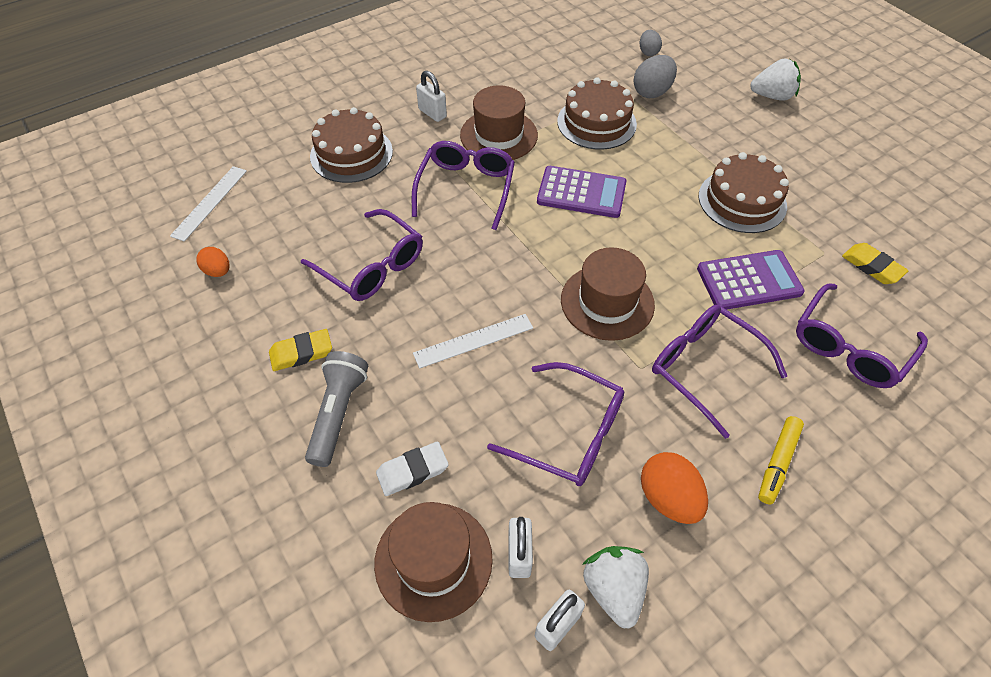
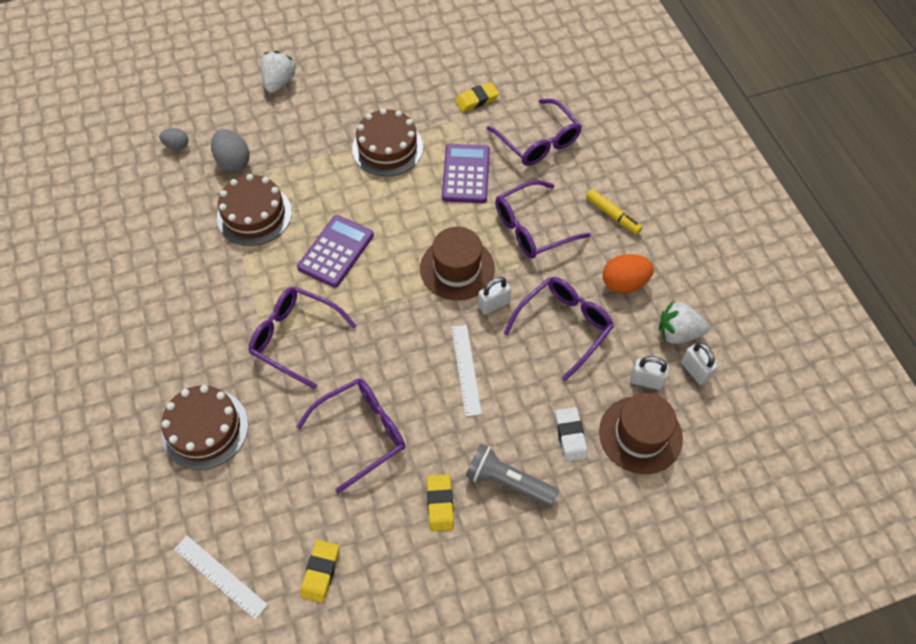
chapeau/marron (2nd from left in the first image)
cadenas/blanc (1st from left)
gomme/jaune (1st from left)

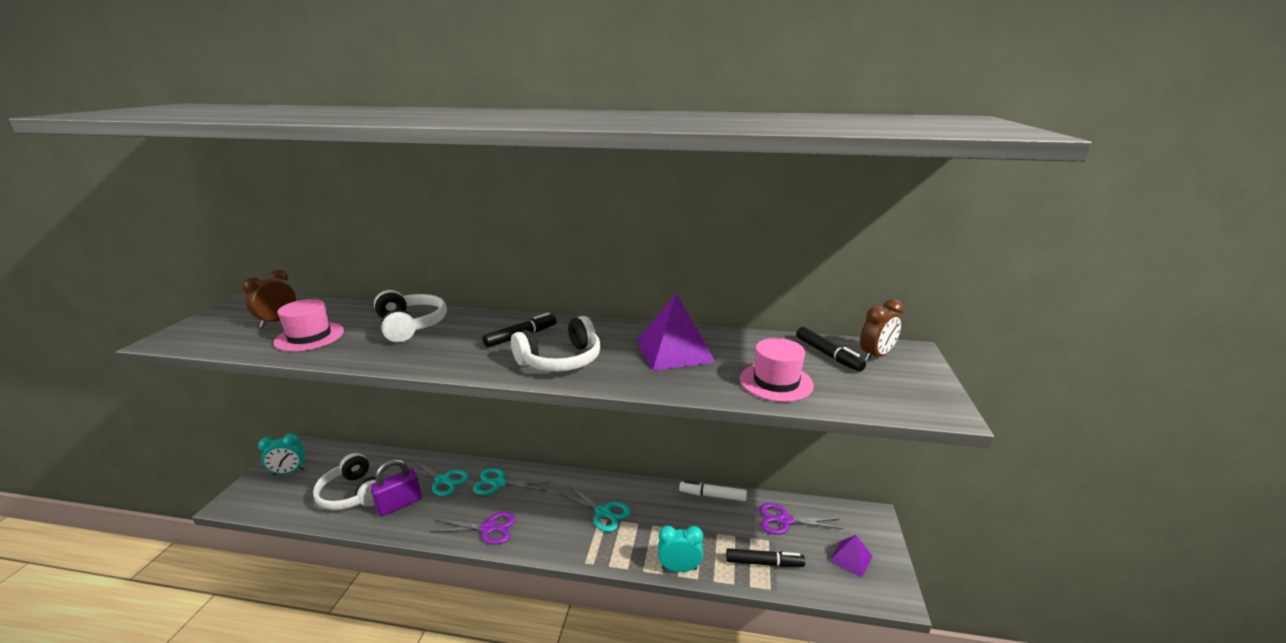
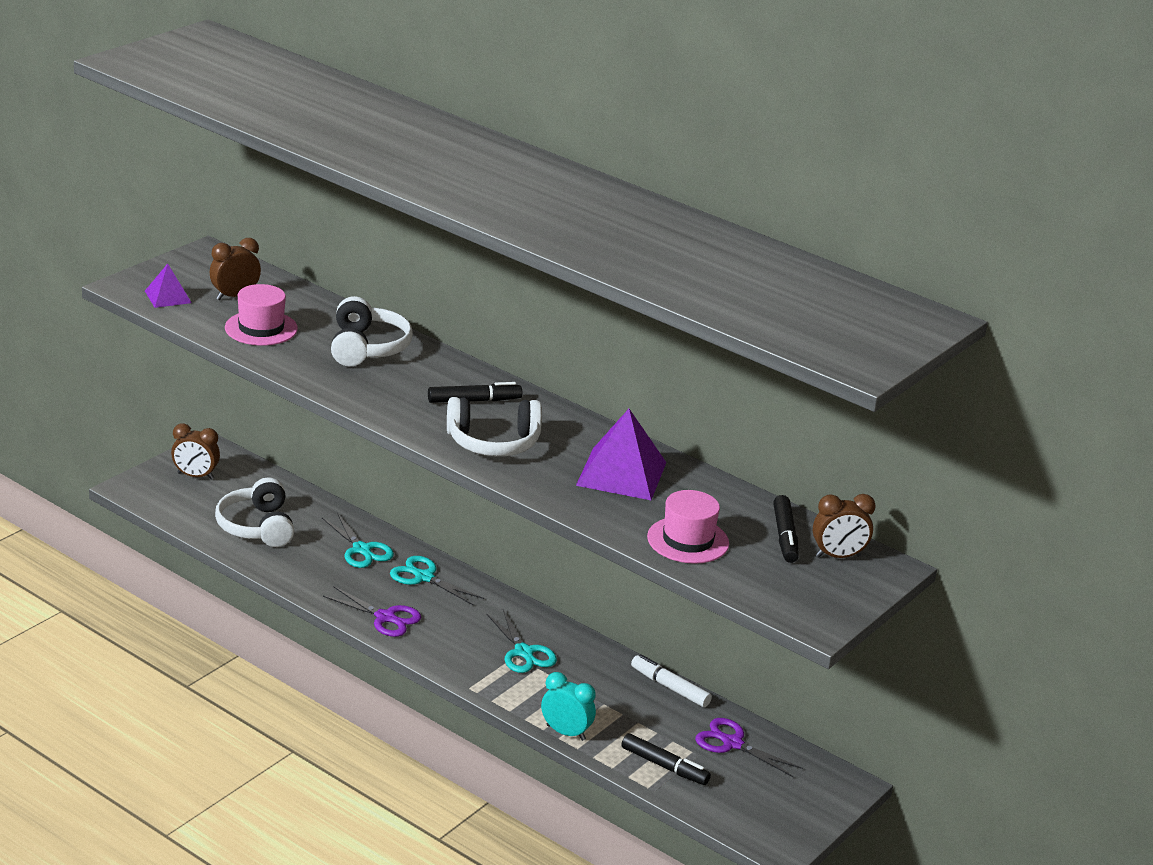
cadenas/violet
pyramide/violet (1st from left)
réveil/marron (1st from left)

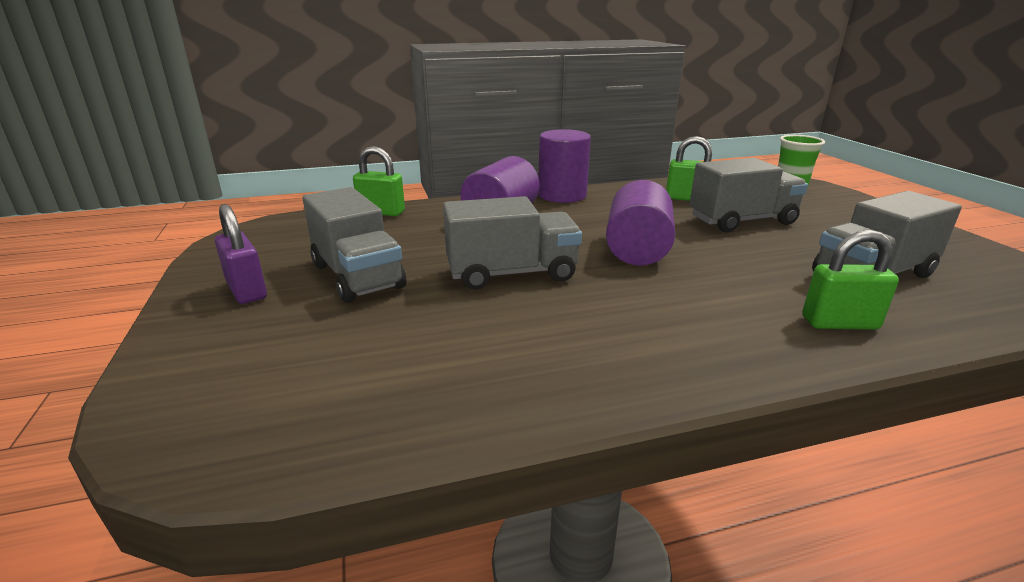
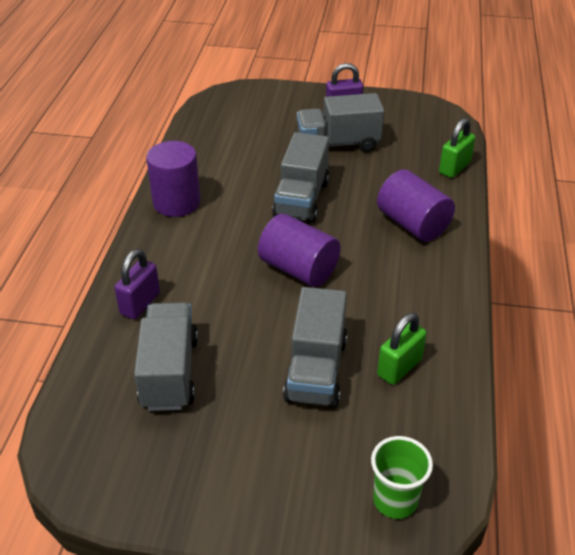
cylindre/violet (1st from left)
cadenas/violet (1st from left)

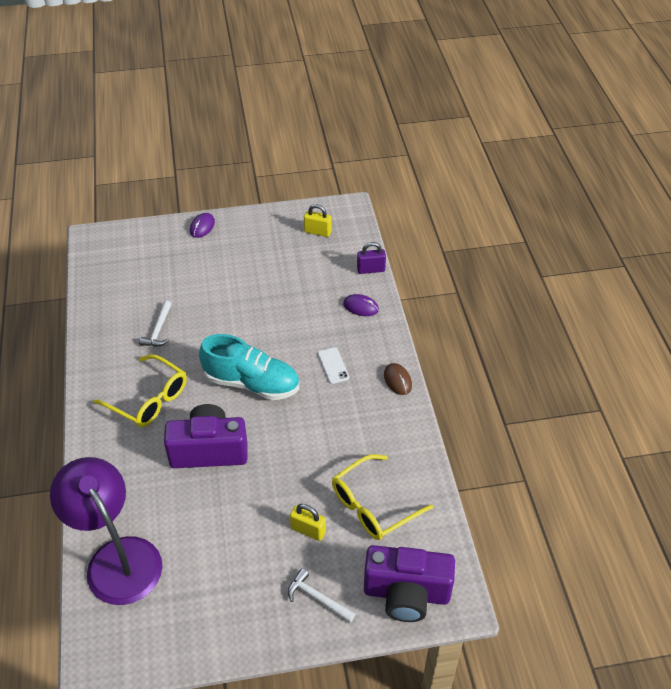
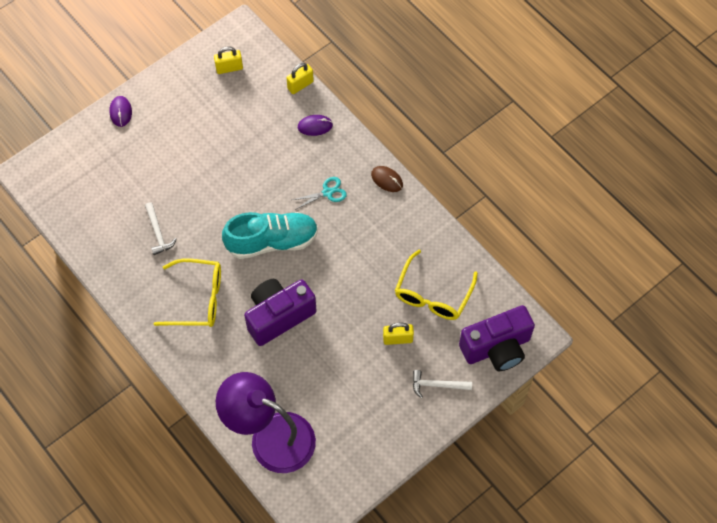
ciseaux/turquoise
cadenas/jaune (2nd from left)

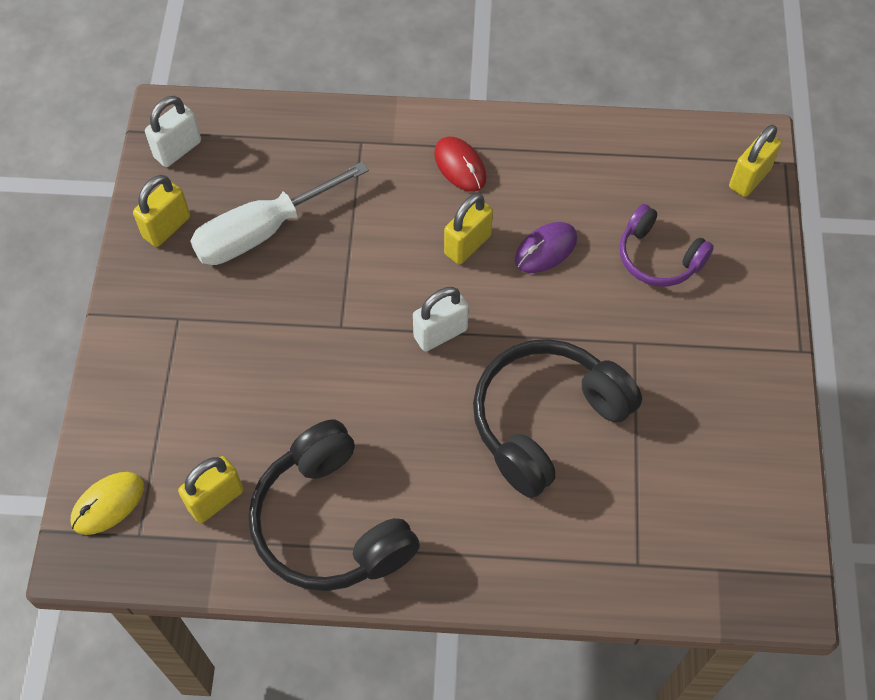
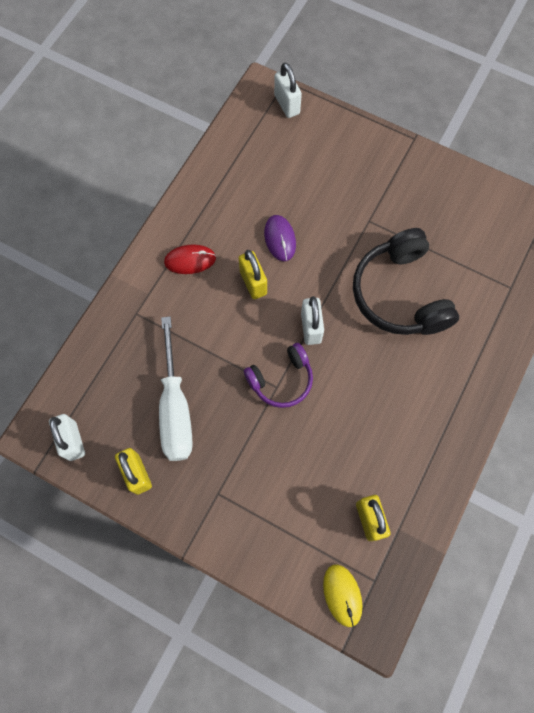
casque audio/noir (1st from left in the first image)
casque audio/violet
cadenas/blanc (2nd from left)

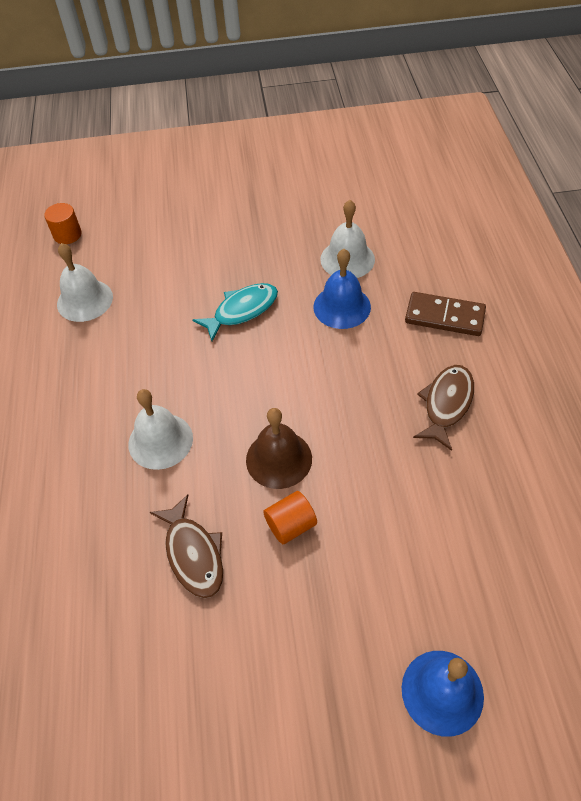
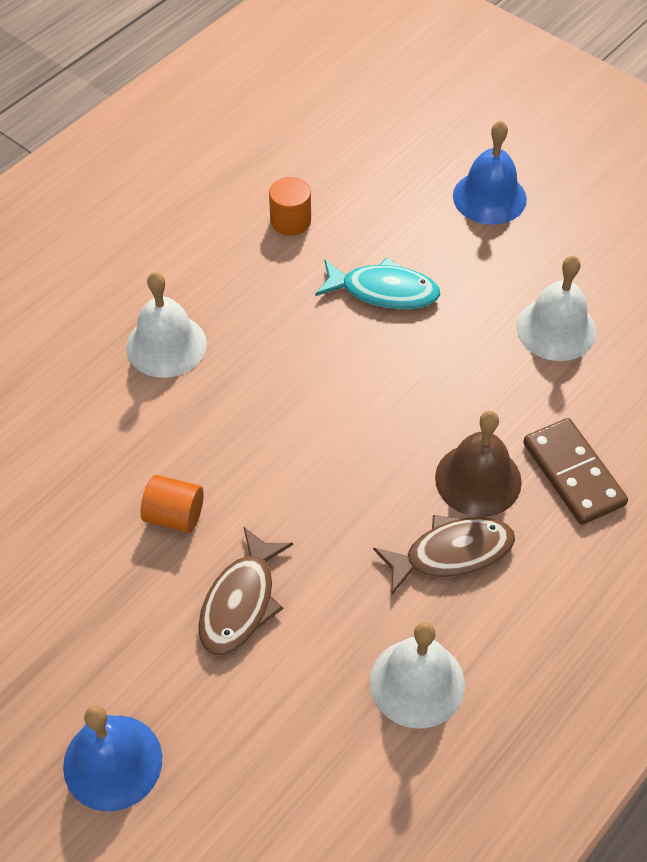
cylindre/orange (2nd from left)
cloche/blanc (2nd from left)
poisson/marron (1st from left)
cloche/marron
cloche/bleu (2nd from left)

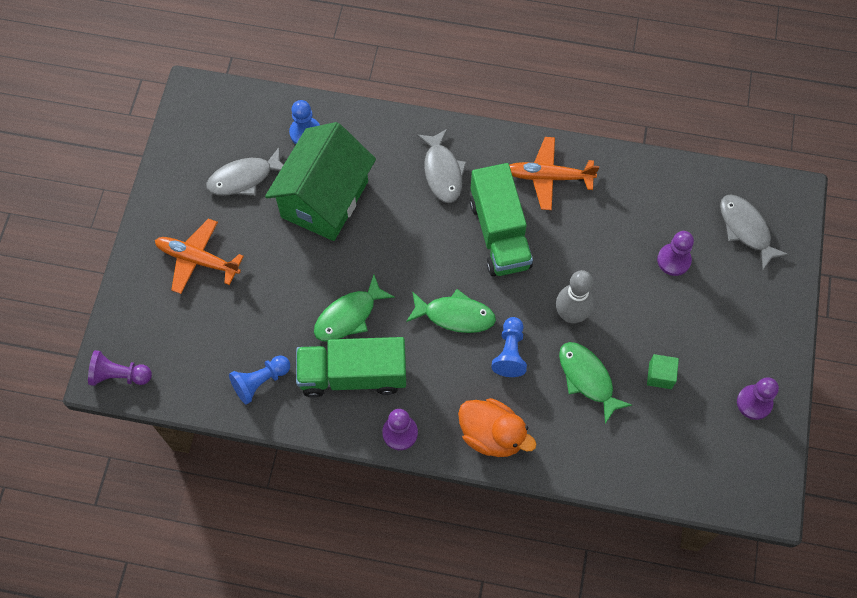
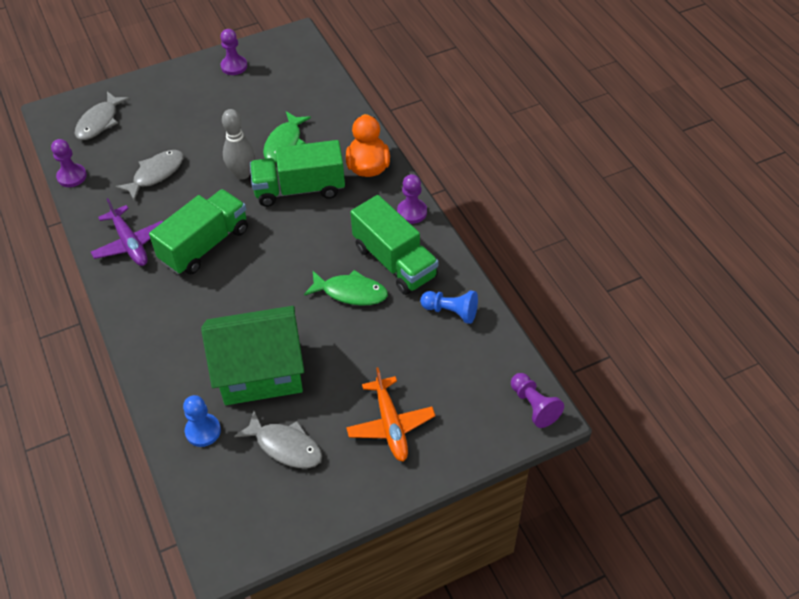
poisson/vert (2nd from left in the first image)
cube/vert
poisson/gris (2nd from left)
pion/violet (1st from left)
camion/vert (2nd from left)
avion/violet

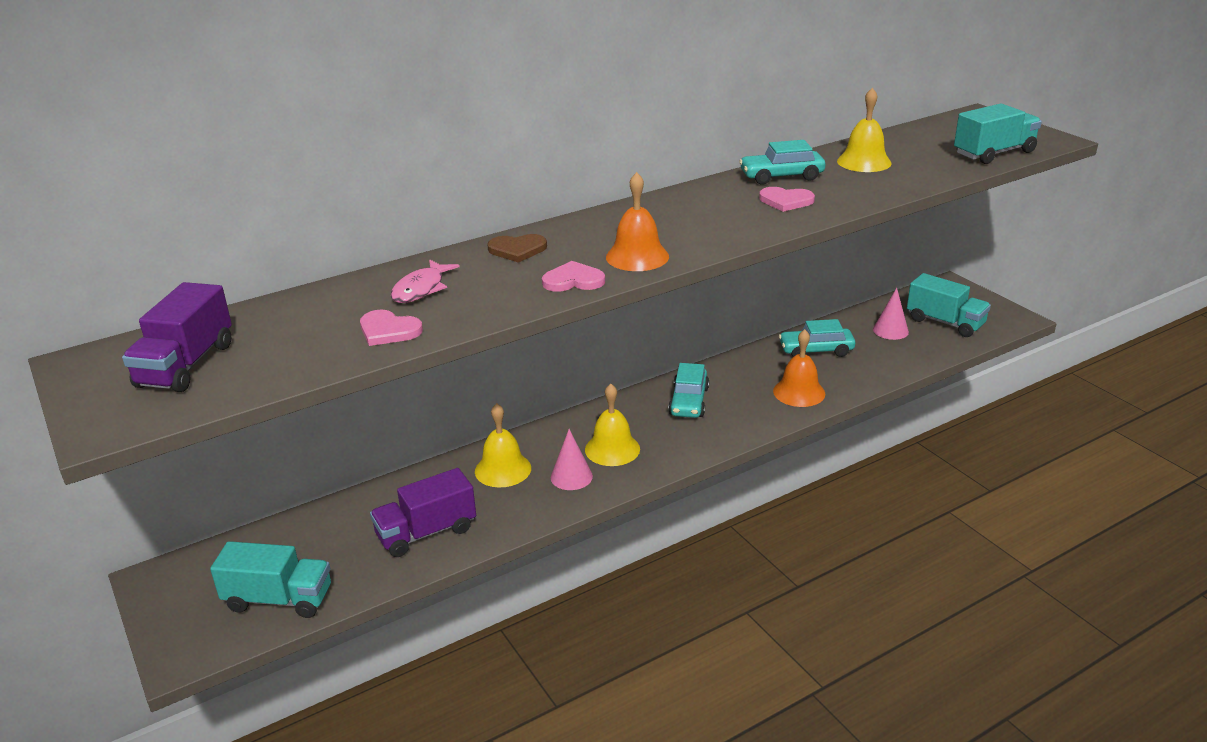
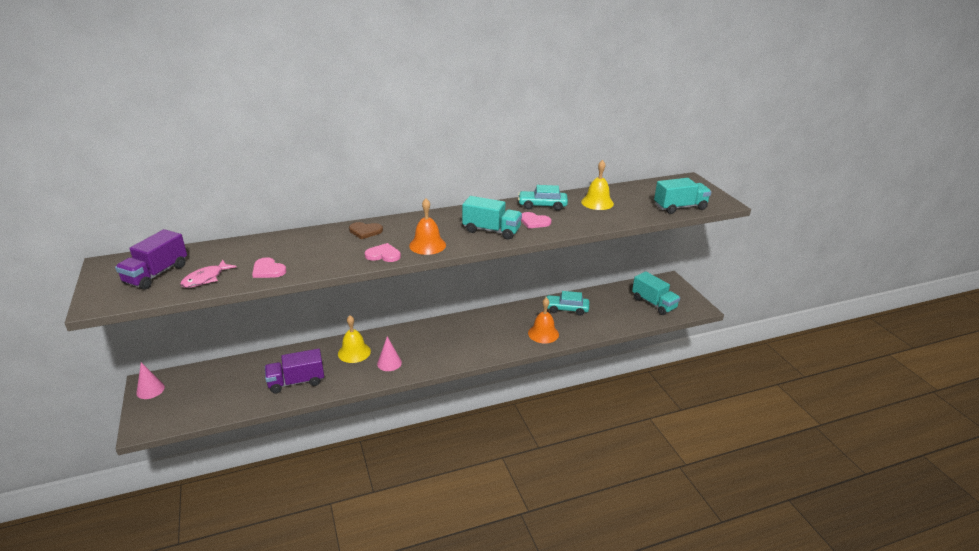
cloche/jaune (2nd from left in the first image)
voiture/turquoise (1st from left in the first image)
camion/turquoise (1st from left)
poisson/rose
cône/rose (1st from left)

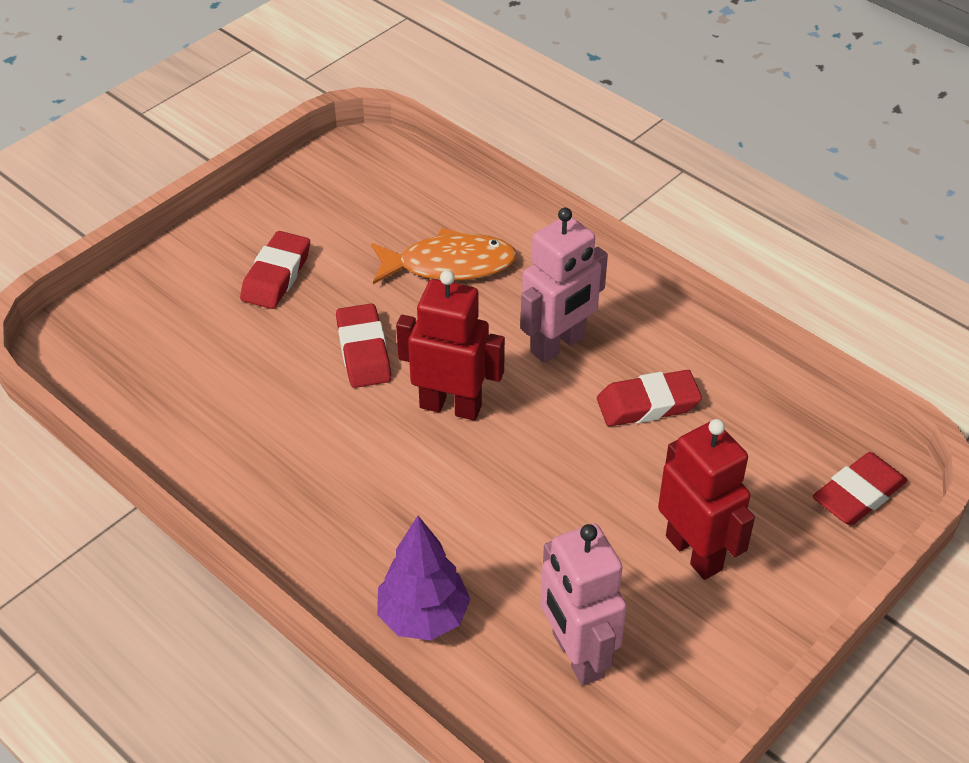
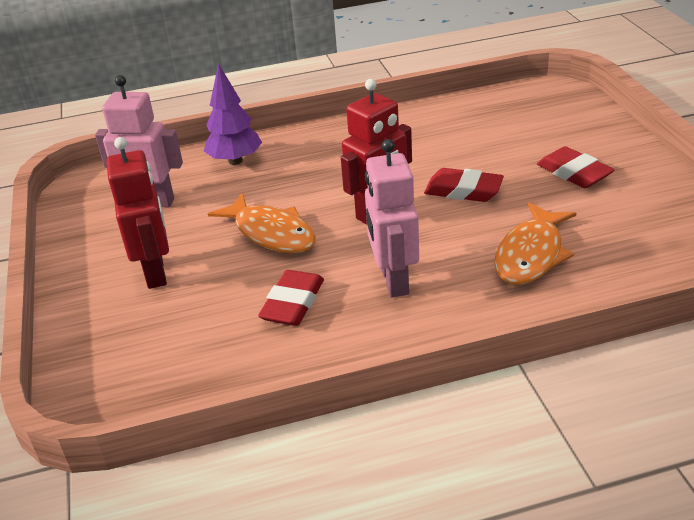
gomme/rouge (4th from left in the first image)
poisson/orange (1st from left)
robot/rouge (1st from left)

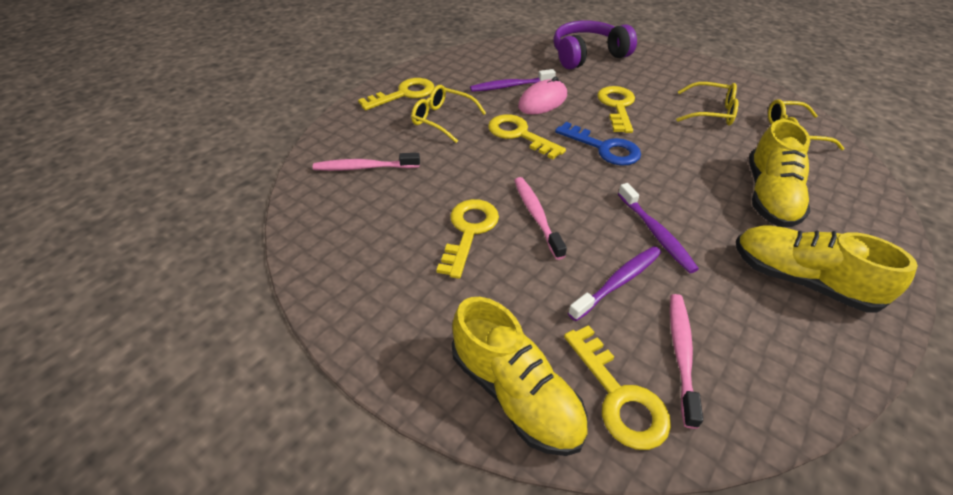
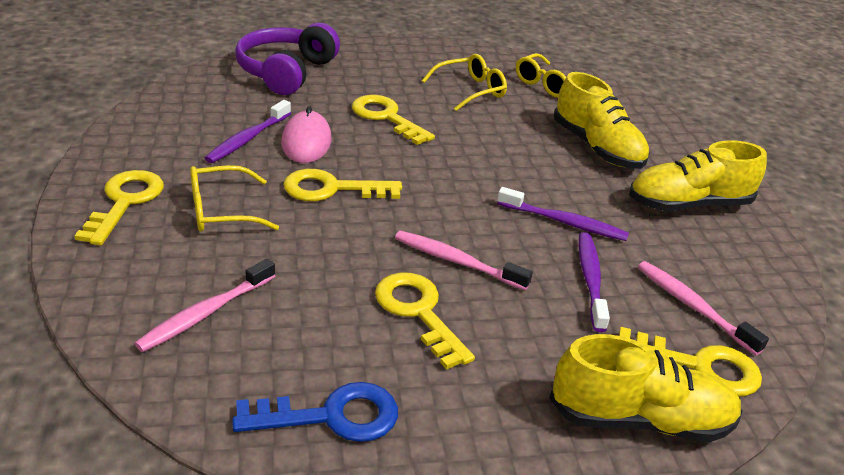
clé/bleu

